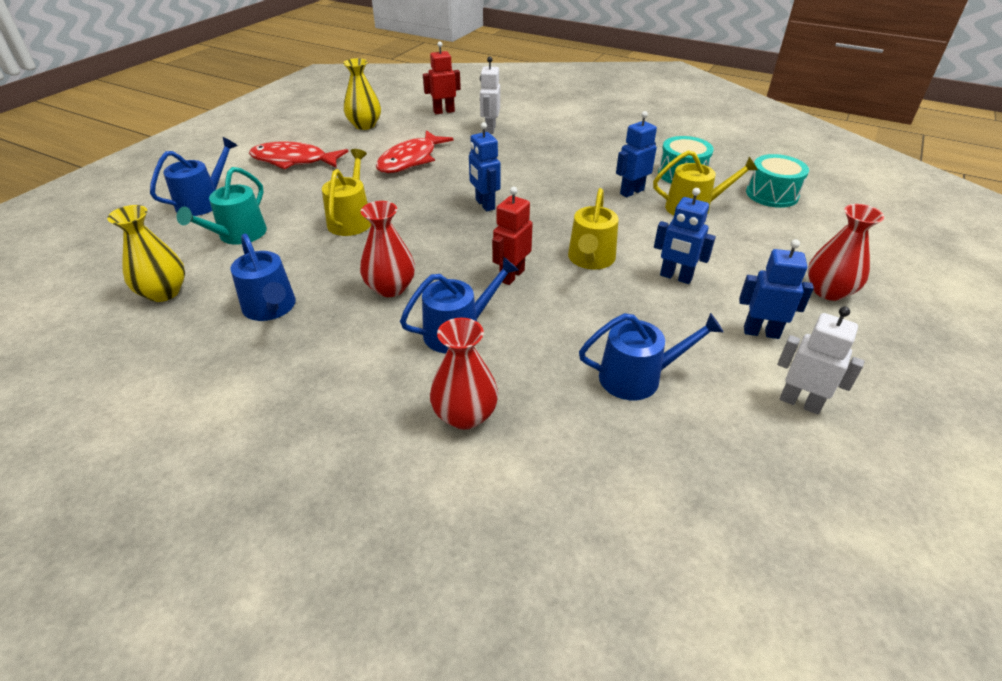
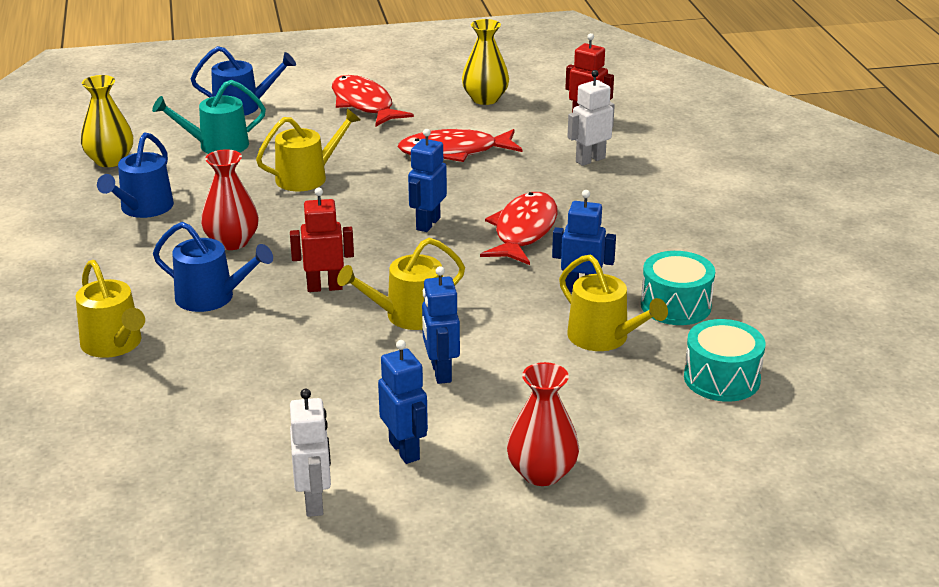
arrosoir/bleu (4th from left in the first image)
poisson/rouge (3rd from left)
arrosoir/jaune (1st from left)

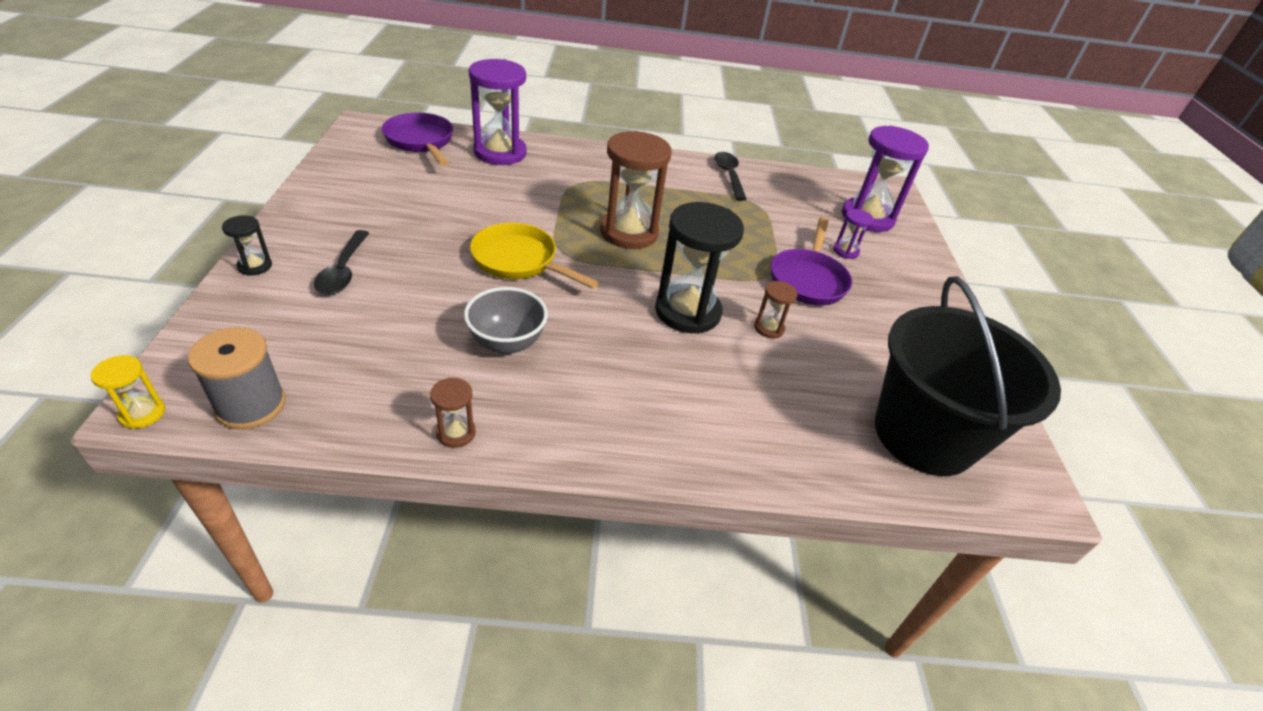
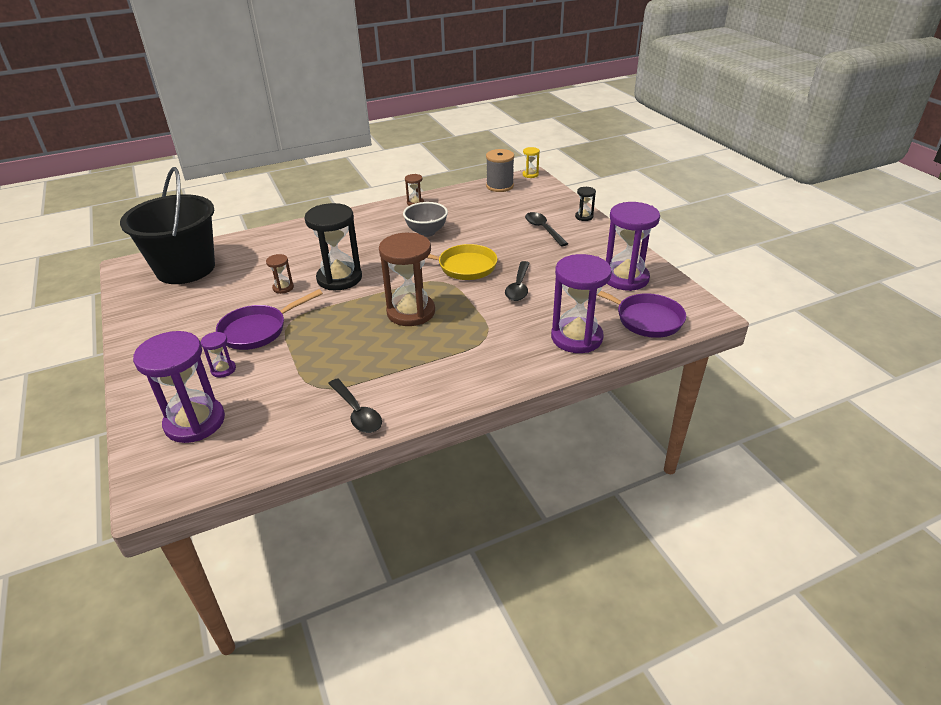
cuillère/noir (2nd from left)
sablier/violet (4th from left)
poêle/violet (1st from left)

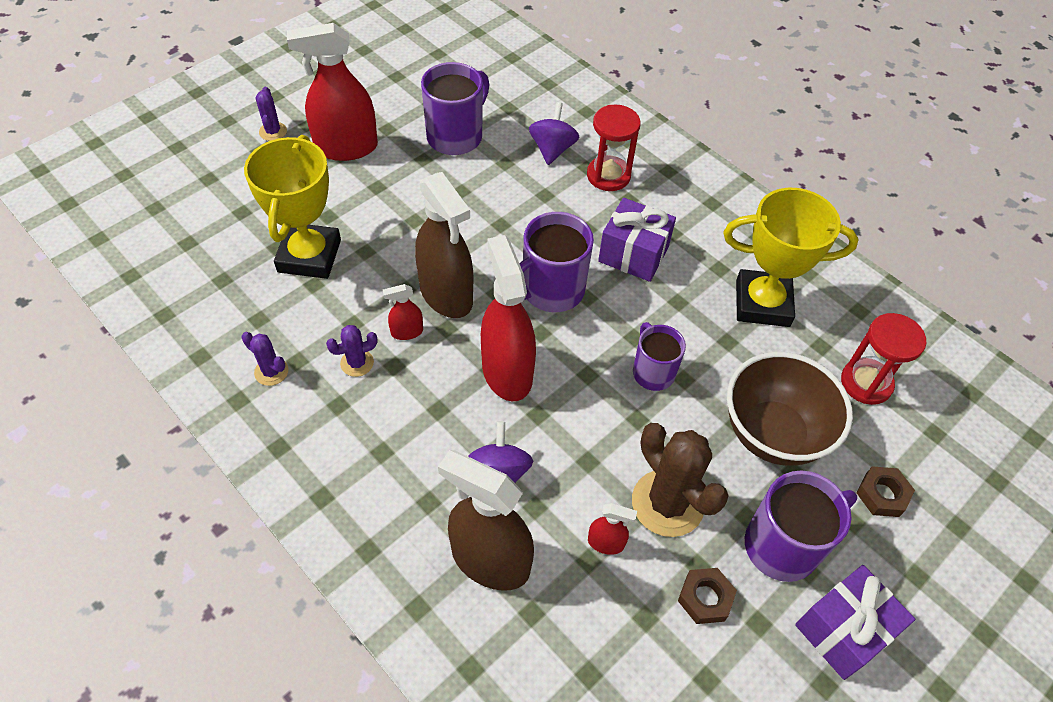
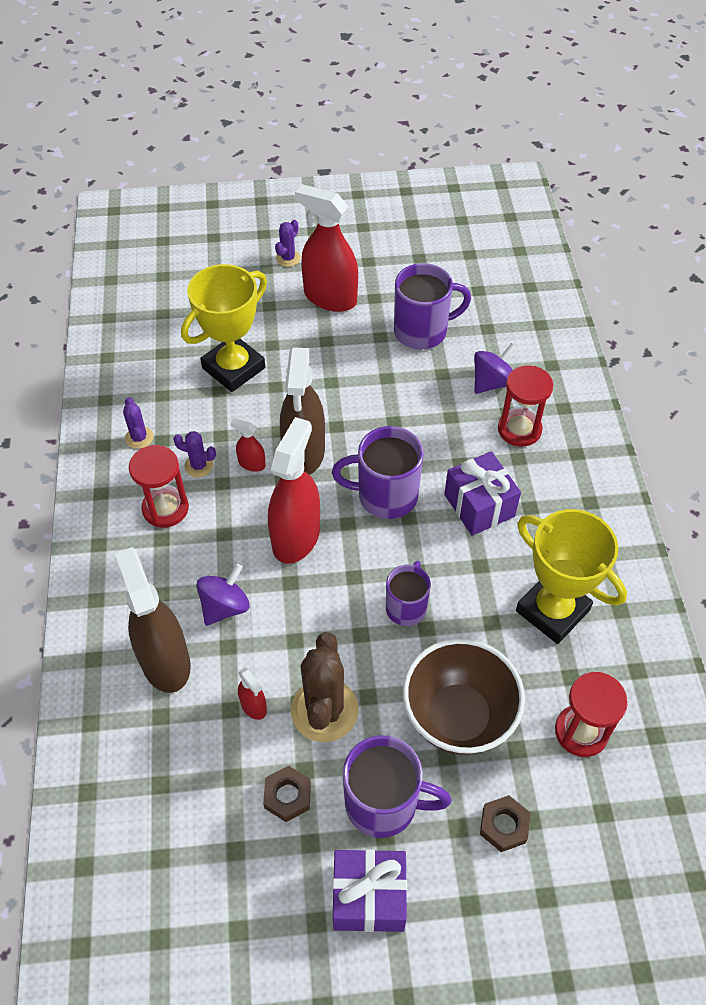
sablier/rouge (1st from left)

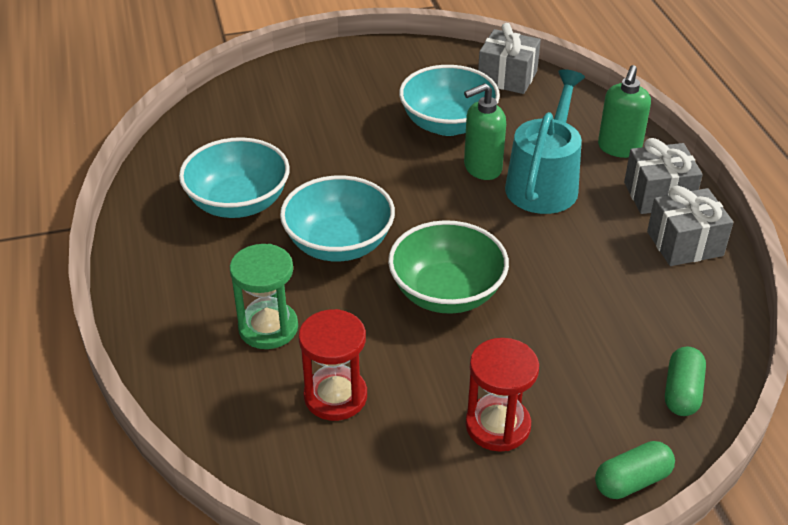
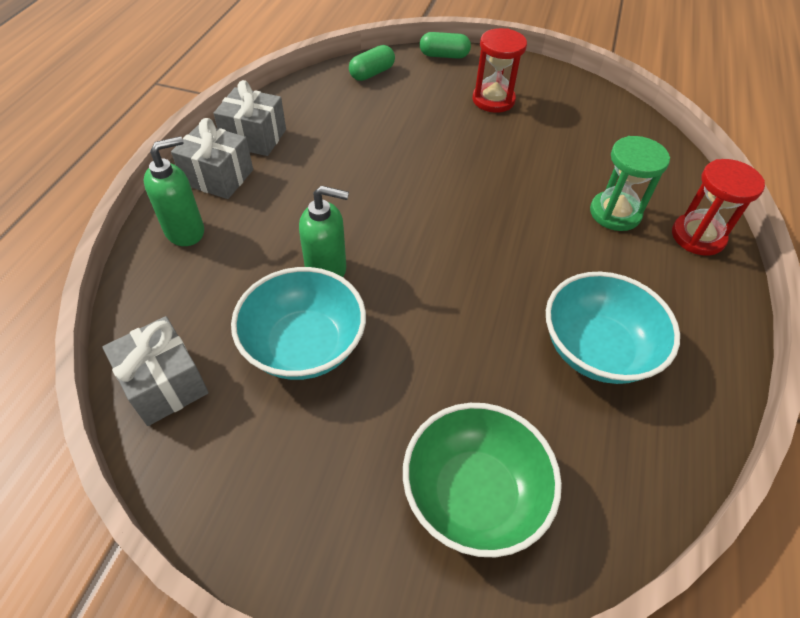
bol/turquoise (2nd from left in the first image)
arrosoir/turquoise
sablier/rouge (2nd from left)
bol/vert

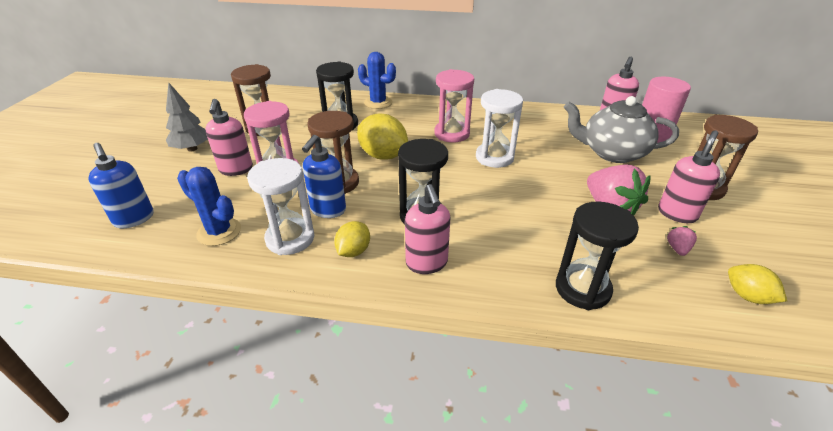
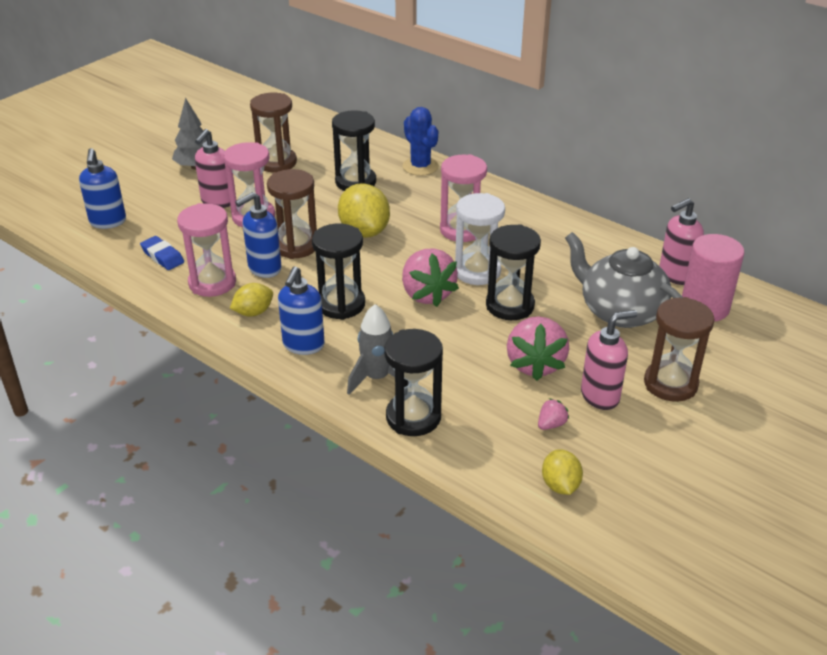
fusée/gris
fraise/rose (1st from left)
sablier/noir (4th from left)
gomme/bleu
sablier/rose (1st from left)
distributeur de savon/bleu (3rd from left)

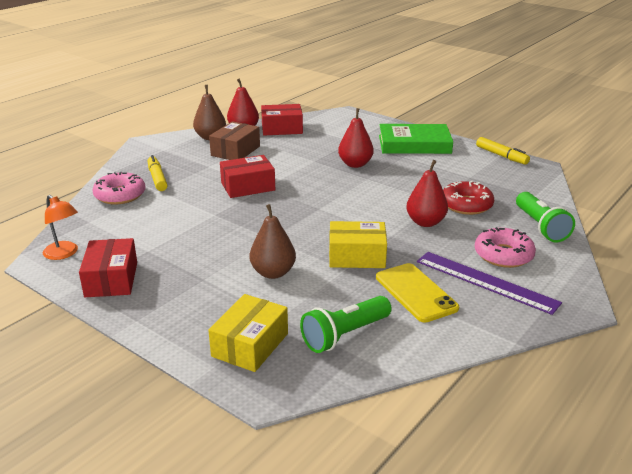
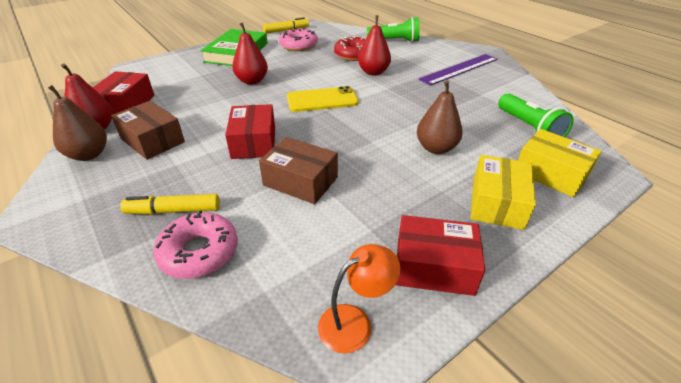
boîte/marron (2nd from left)
boîte/jaune (1st from left)
téléphone/jaune
beignet/rose (2nd from left)

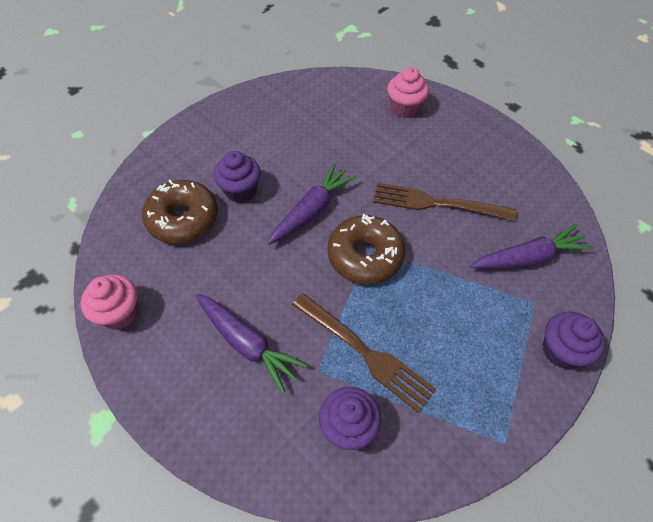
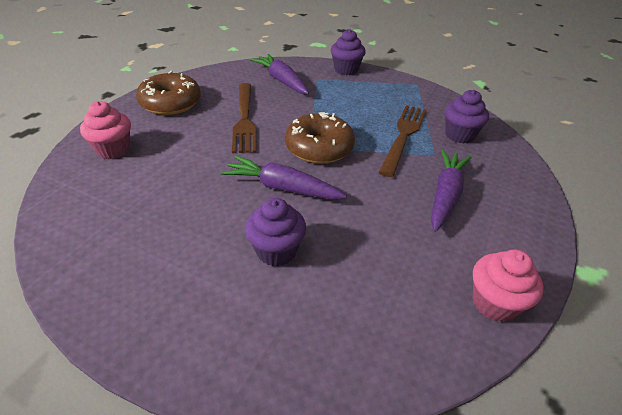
beignet/marron (1st from left)

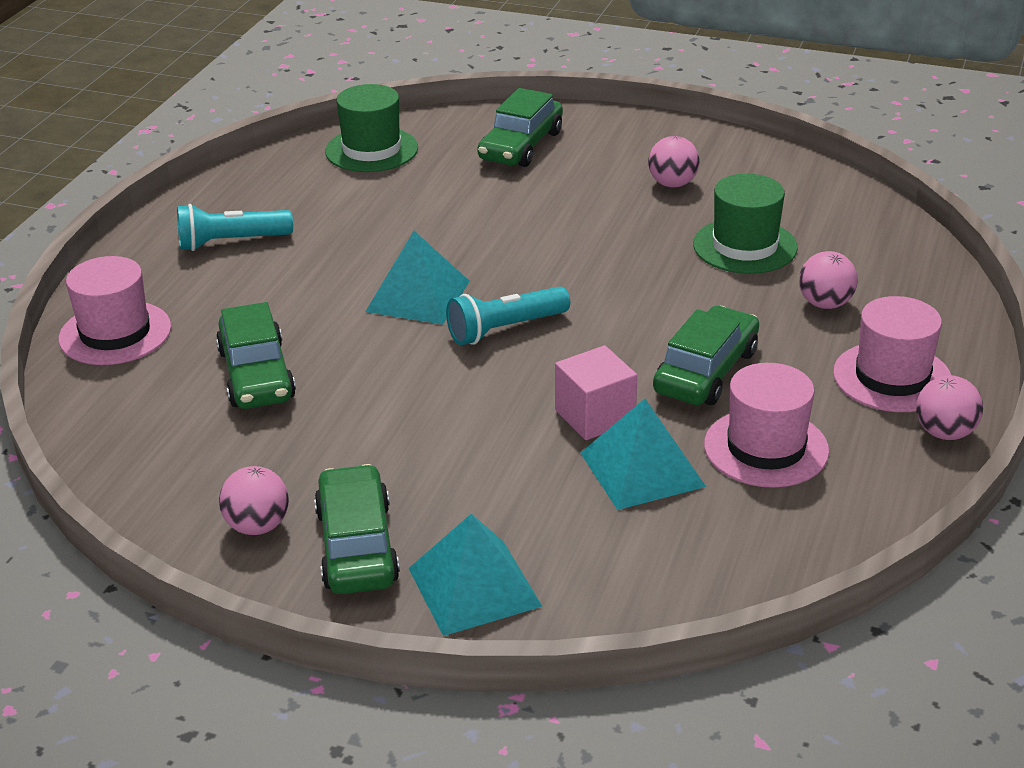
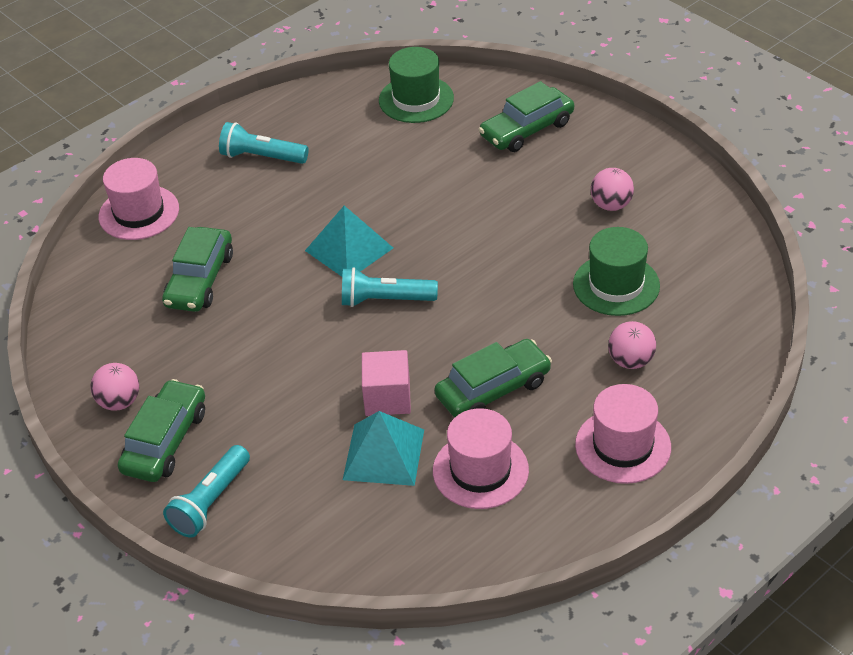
balle/rose (4th from left in the first image)
lampe de poche/turquoise (1st from left)

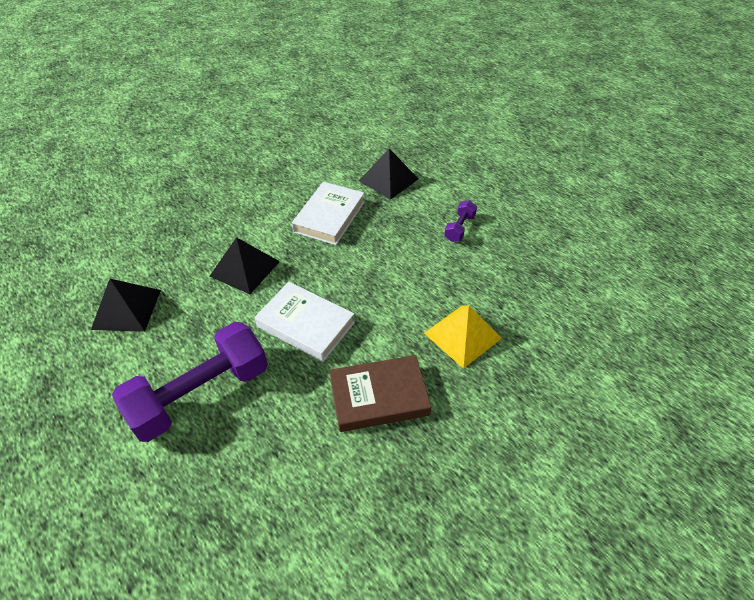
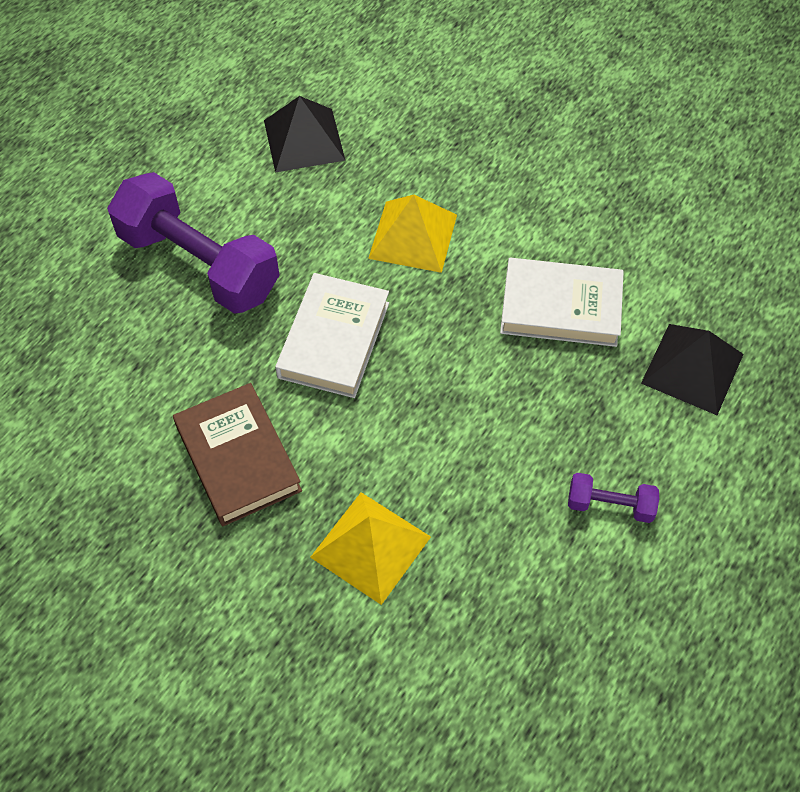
pyramide/jaune (2nd from left)

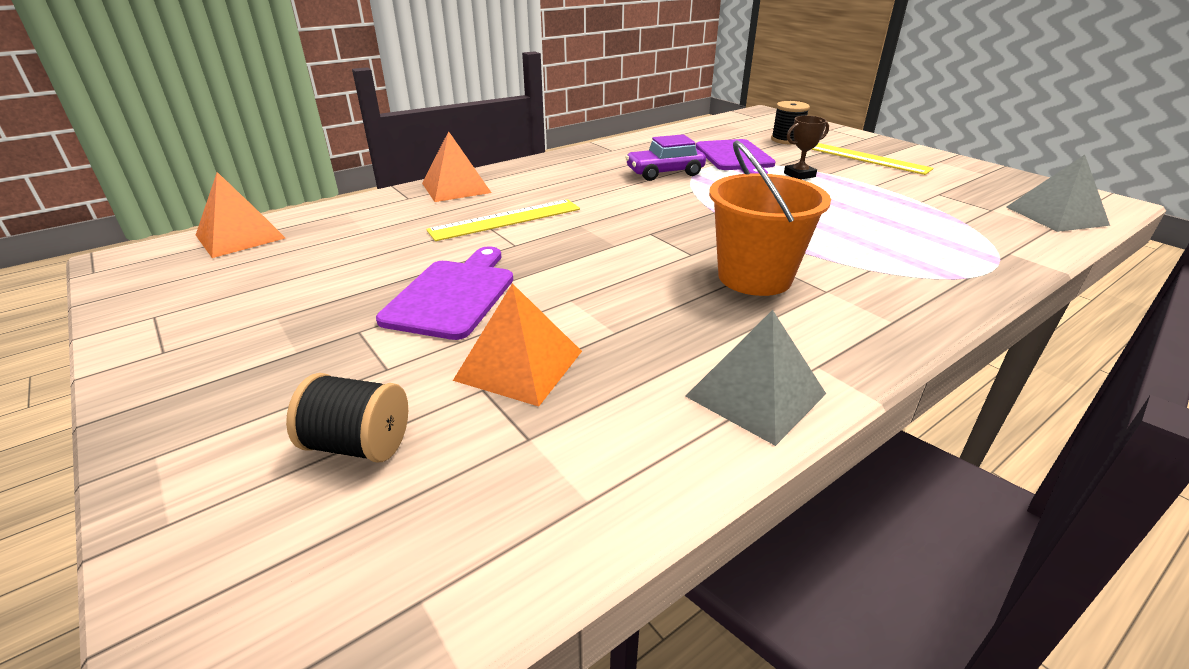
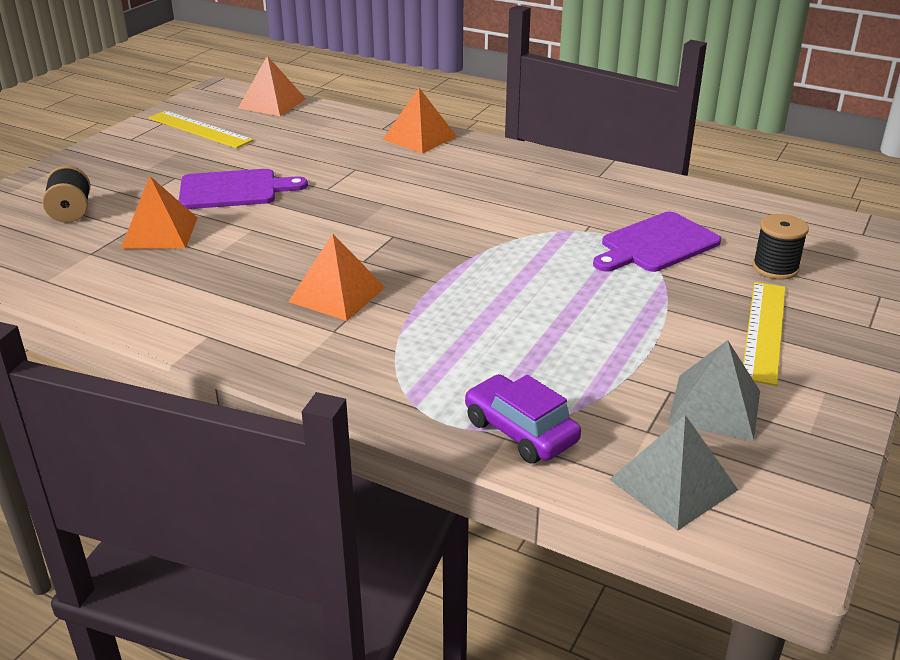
trophée/marron
règle/jaune (1st from left)
voiture/violet
pyramide/gris (2nd from left)
pyramide/orange (3rd from left)

